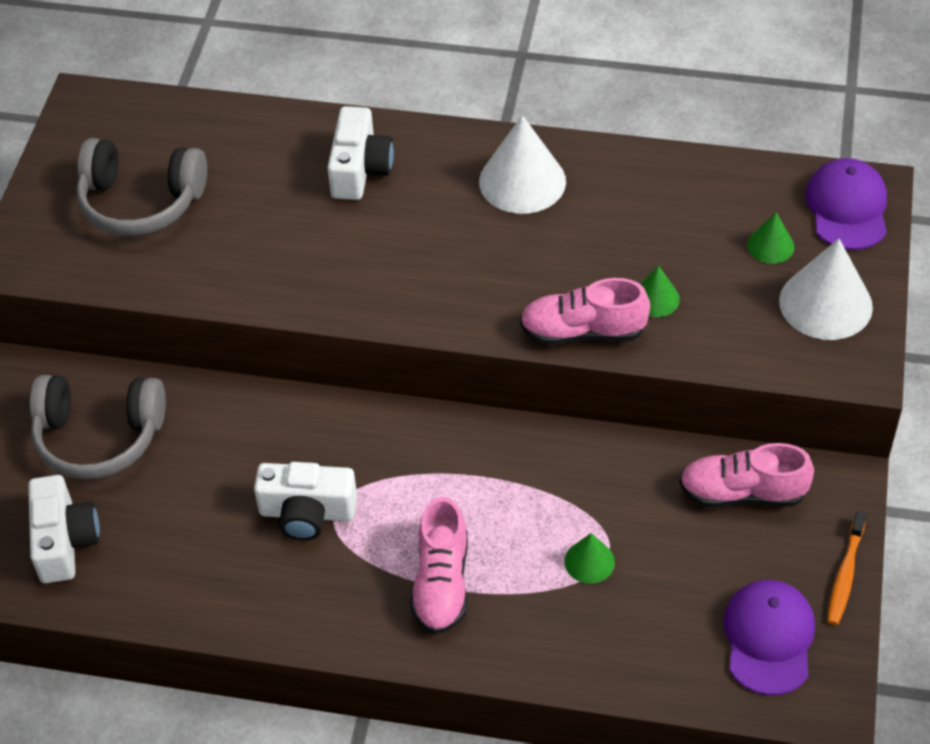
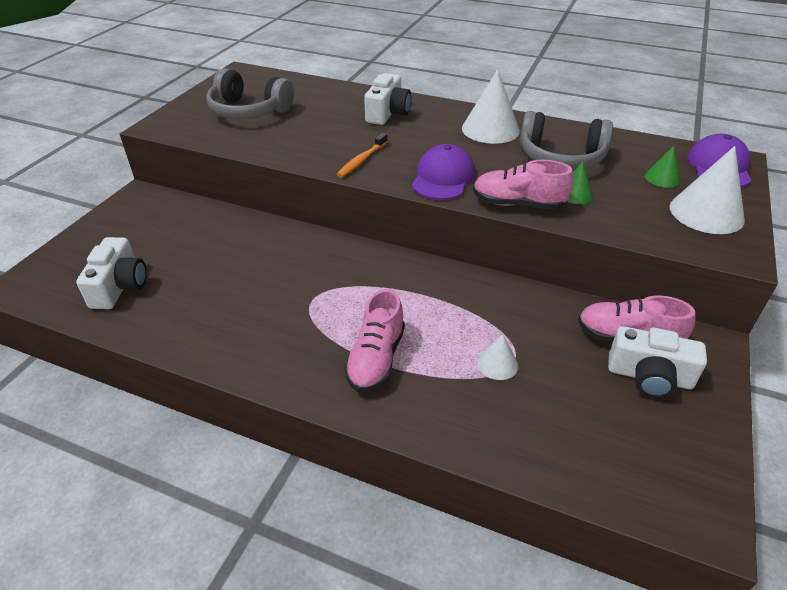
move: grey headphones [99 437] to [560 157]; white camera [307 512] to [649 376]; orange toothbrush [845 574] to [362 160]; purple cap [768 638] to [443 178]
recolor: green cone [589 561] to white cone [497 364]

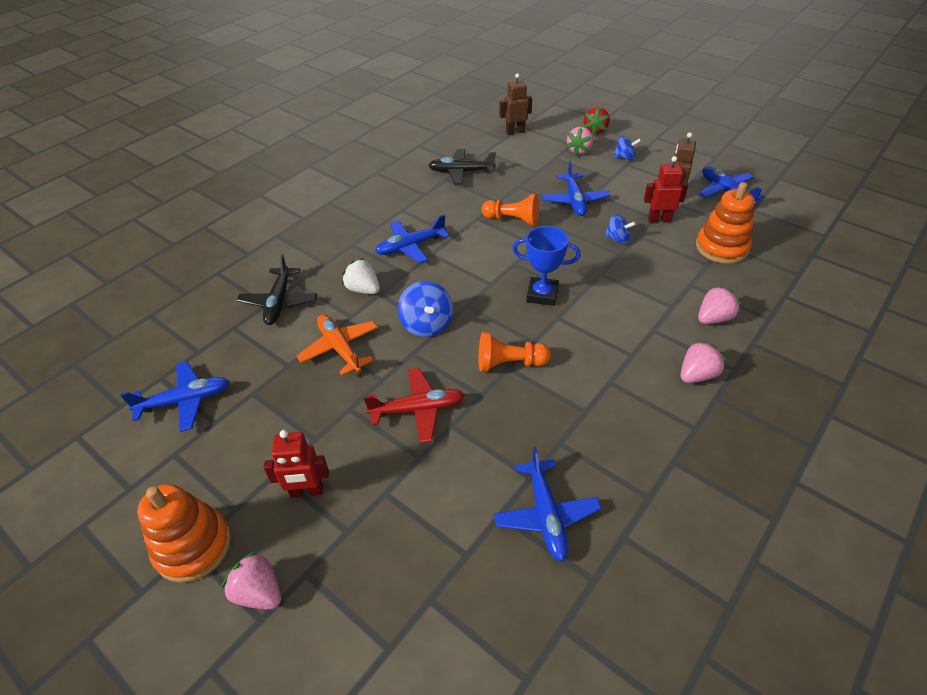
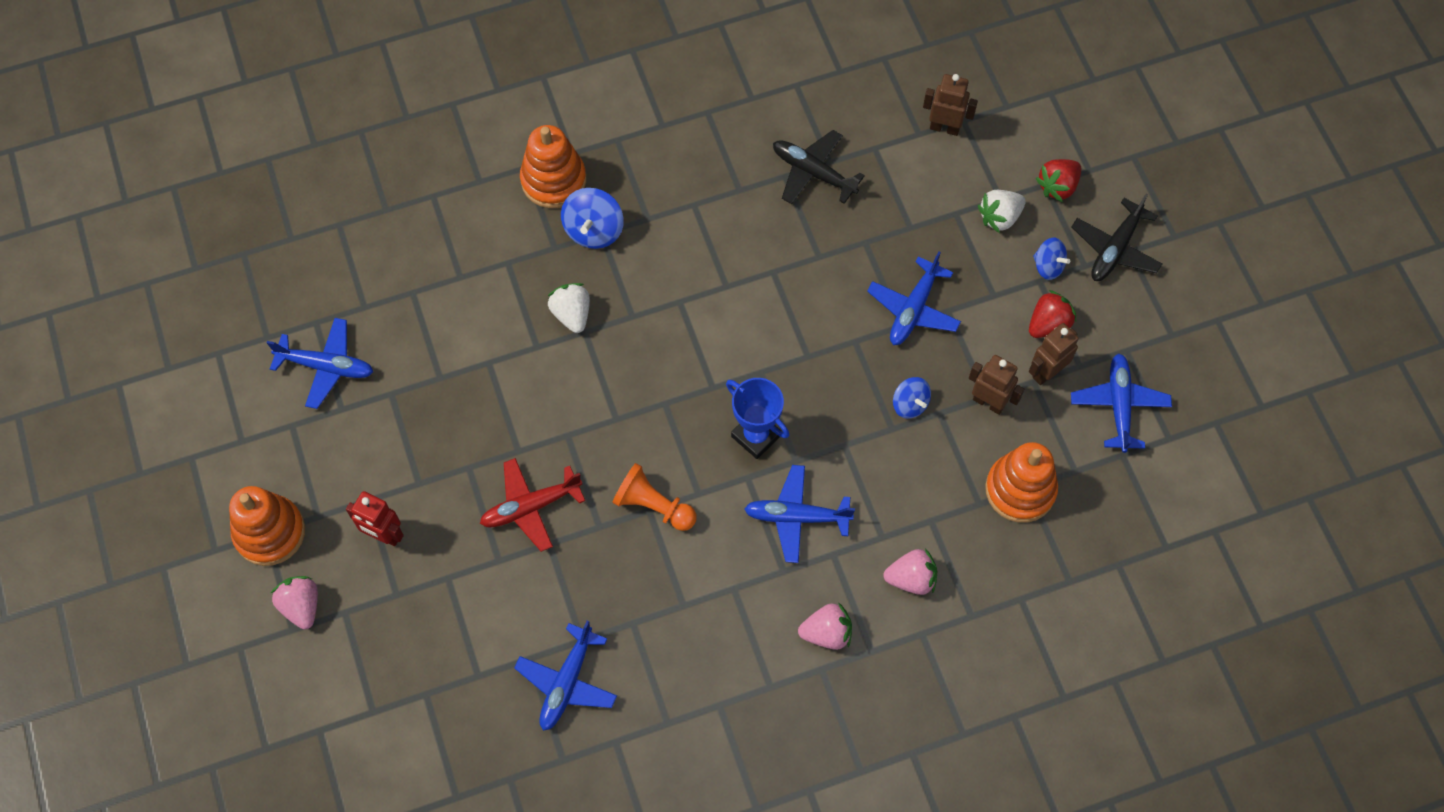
delete: orange pawn [513 220]; orange plane [340 348]
insert: orange stacking toy [553 180]; red strawberry [1048 324]
move: blue plane [410 247] to [796 517]; black plane [279 302] to [1115 249]; blue spinning top [426 324] to [594 230]
recolor: pink strawberry [579 151] to white strawberry [1000 217]; red robot [659 219] to brown robot [989 402]
rotate: red plane [418 409] = [530 507] 135 degrees clockwise

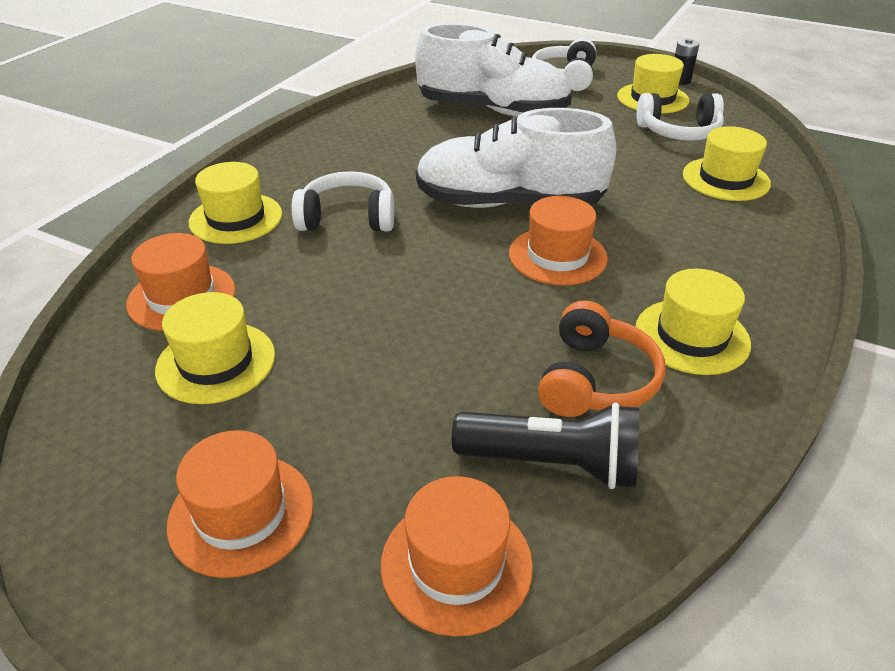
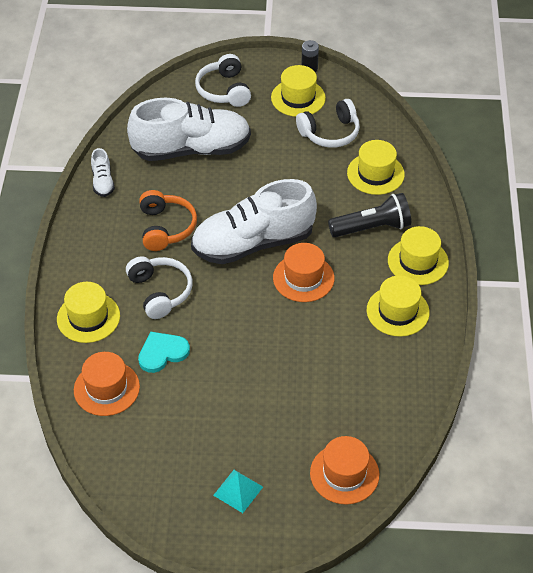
insert: white shoe [103 182]; turquoise heart [162 353]
move: yellow hat [216 362] to [418 261]; orange headphones [595 380] to [166 228]; black flashlight [552 463] to [372 228]
replace: orange hat [241 514] to turquoise pyramid [238 491]
rotate: white headphones [347 218] = [160 292] 90 degrees clockwise

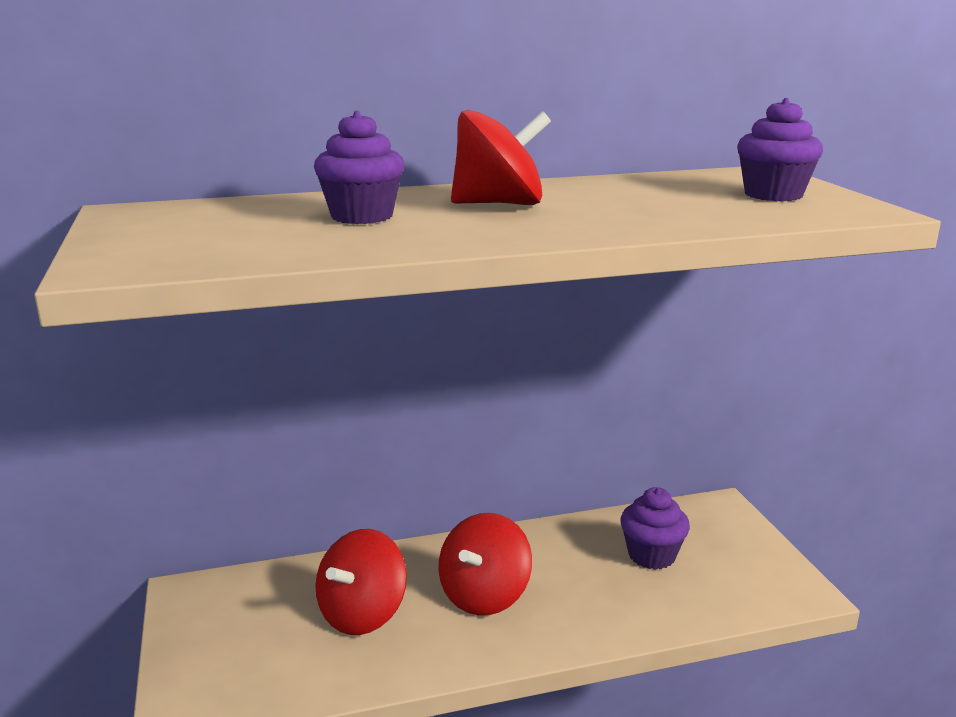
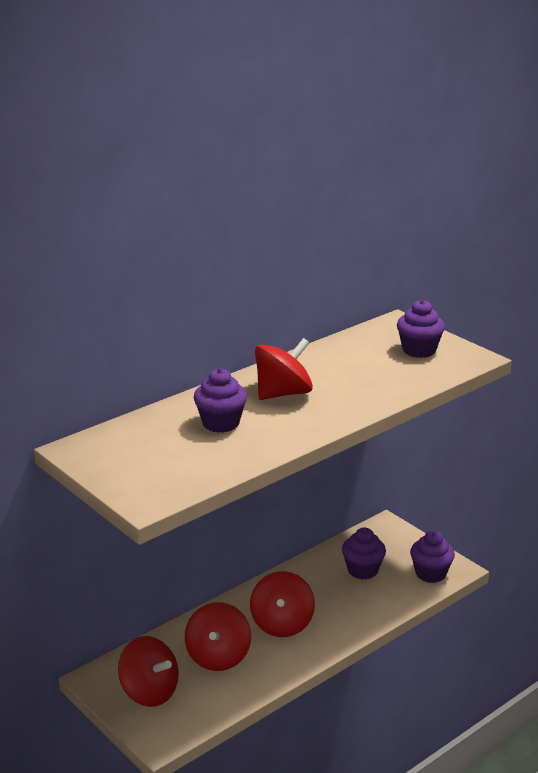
insert: purple cupcake [430 573]; red spinning top [149 692]

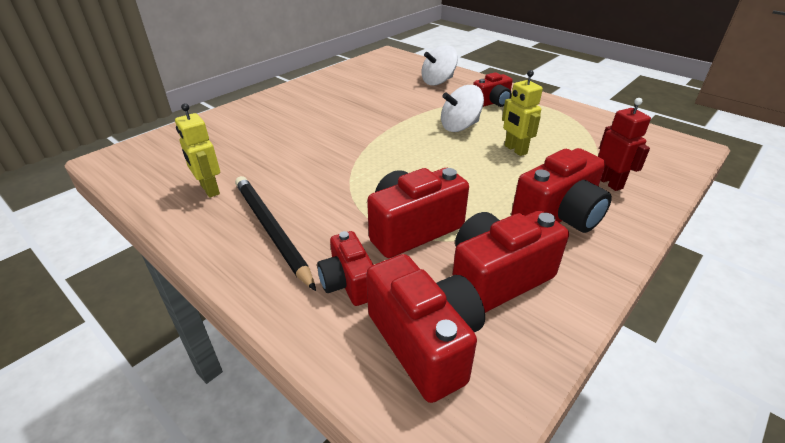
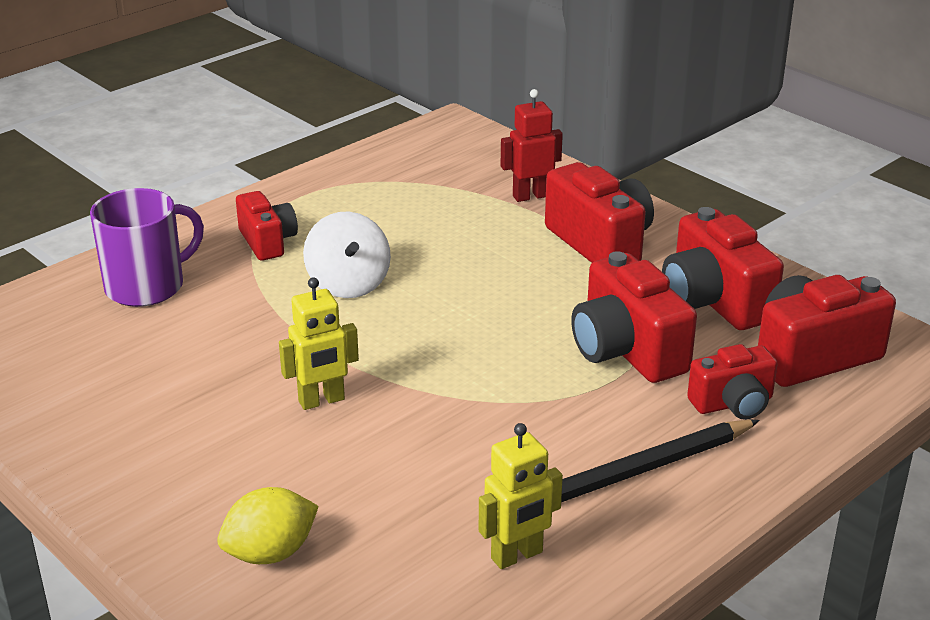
insert: yellow lemon [270 553]
move: yellow robot [515 150] to [321 401]
replace: white spinning top [438 81] to purple mug [147 286]

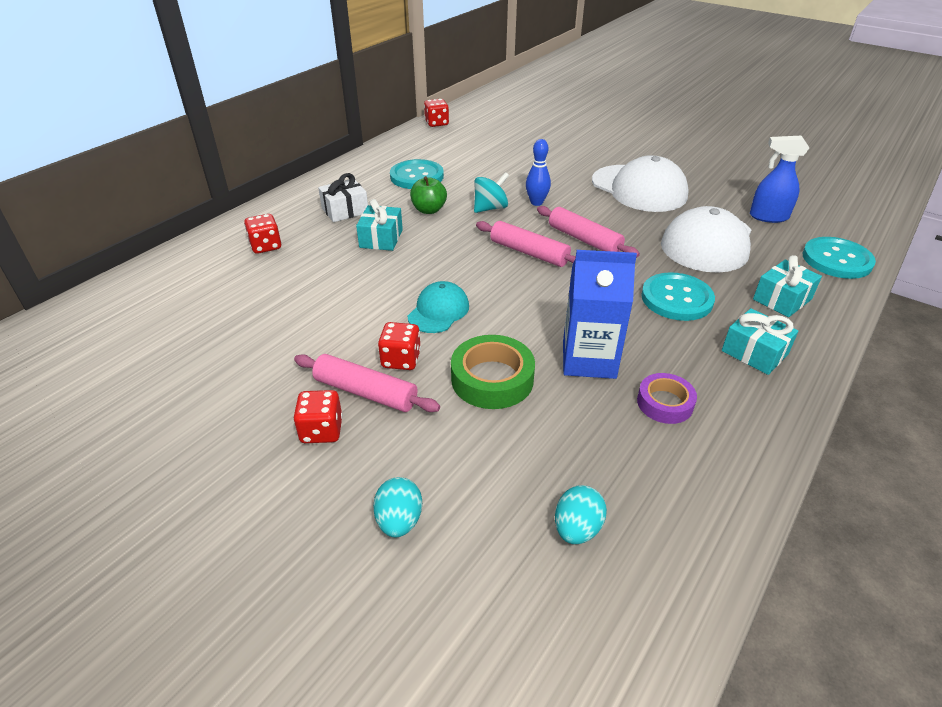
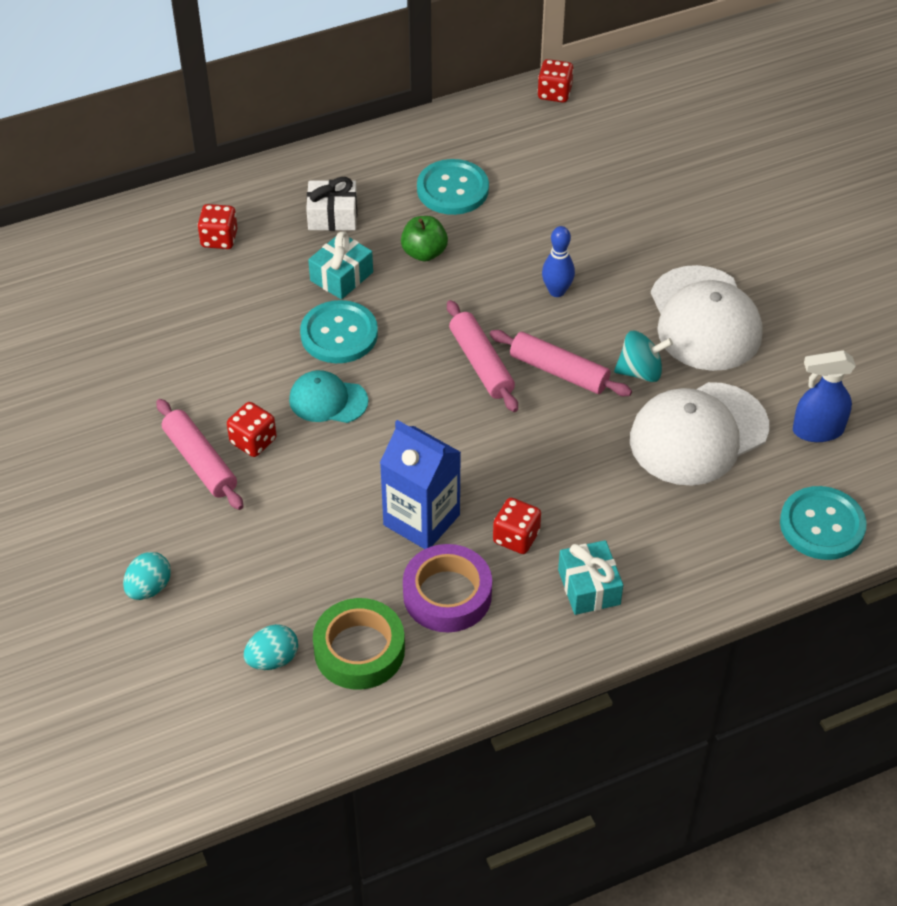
delete: turquoise gift [782 299]
move: turquoise spinning top [490 208] to [640 371]; turquoise button [676 298] to [339 334]; green tape [492 379] to [359 650]; red dice [321 430] to [516 537]
rotate: blue spray bottle [768 217] = [817 430] 45 degrees counterclockwise; pink rolling pin [584 240] = [559 371] 45 degrees counterclockwise; turquoise cap [438 311] = [328 400] 135 degrees counterclockwise
resize: purple tape [665 403] = [447 595] x1.56

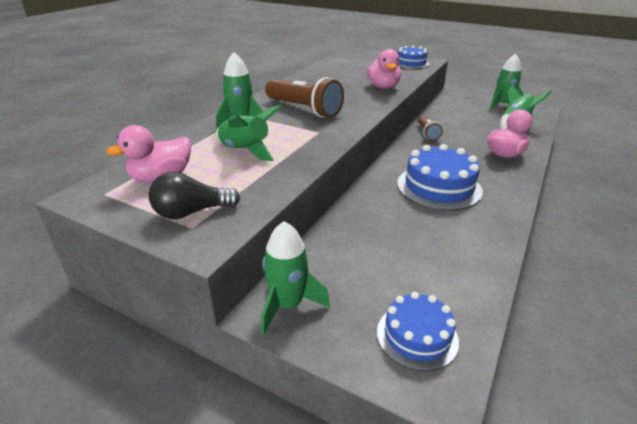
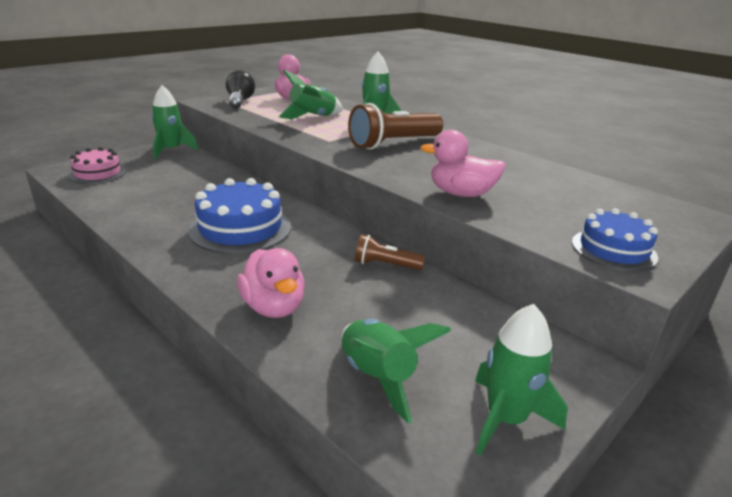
recolor: blue cake [417 336] to pink cake [97 173]

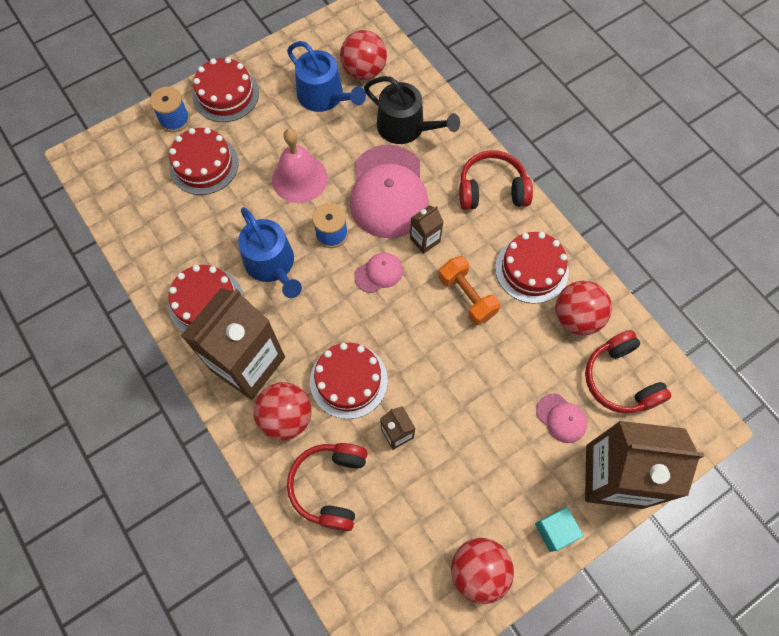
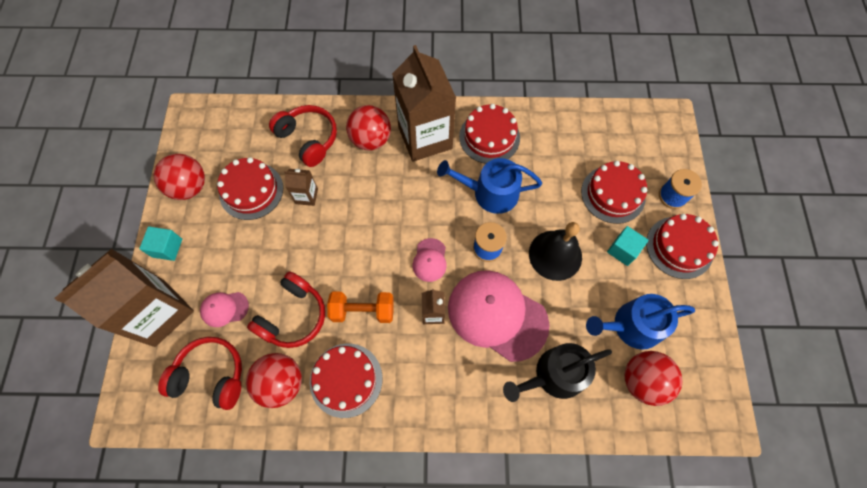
insert: turquoise cube [623 250]
move: red headphones [492 190] to [293 316]; red cake [348 380] to [251 191]
recolor: pink bell [299 178] to black bell [555 255]

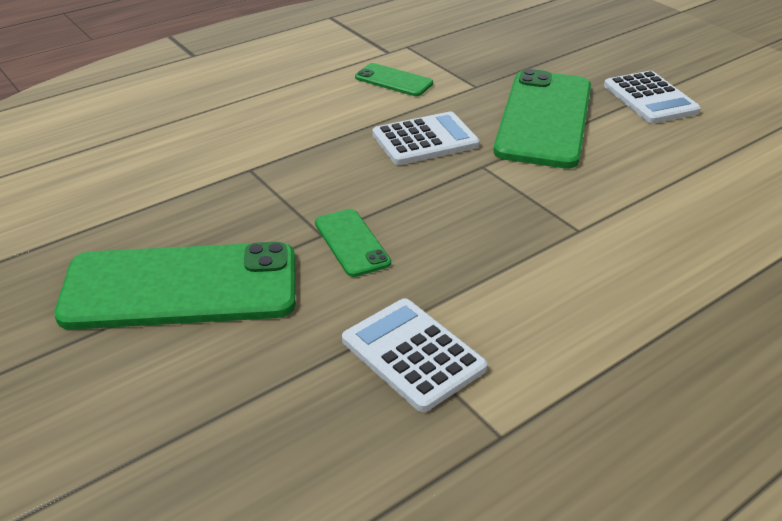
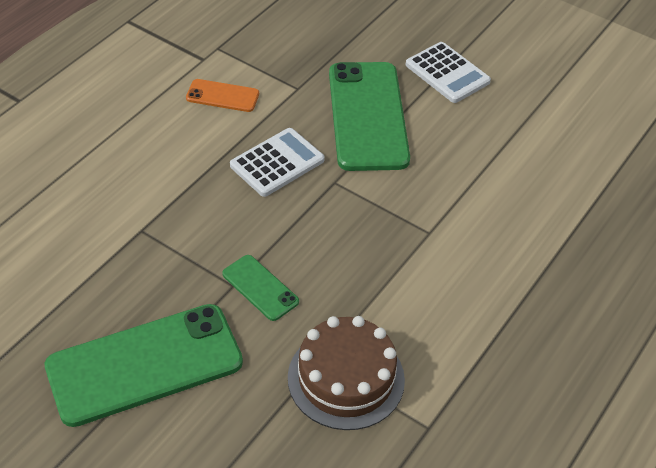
replace: white calculator [413 354] to brown cake [346 378]
recolor: green phone [393 80] to orange phone [222 96]

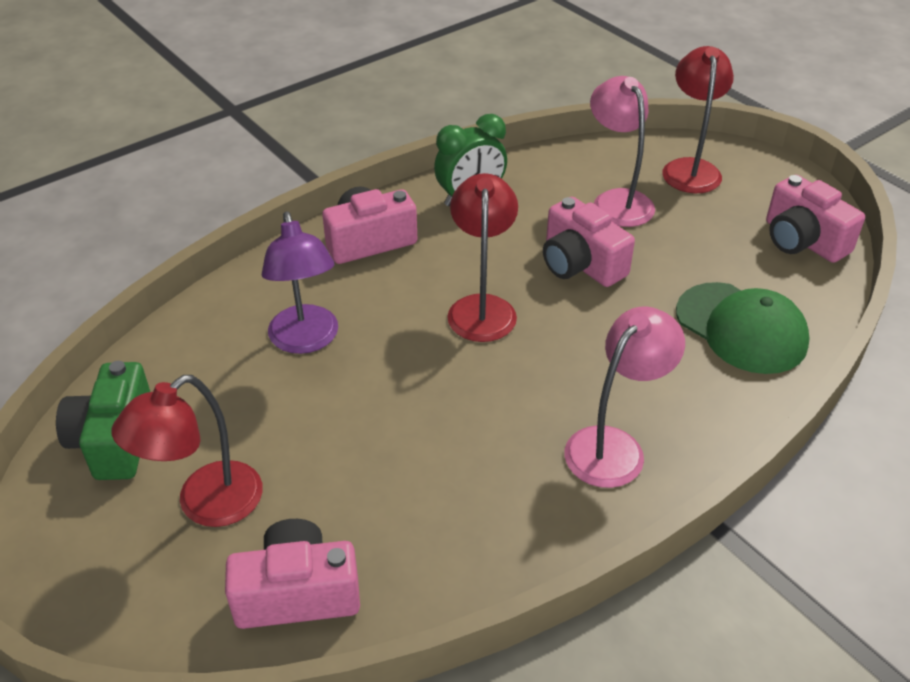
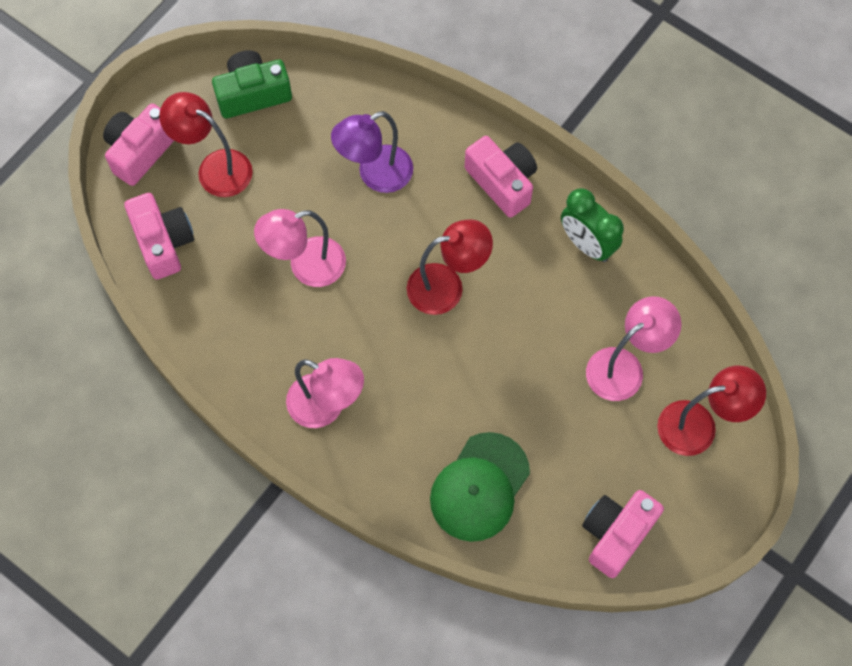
insert: pink lamp [306 266]
move: pink camera [580 264] to [140 151]

